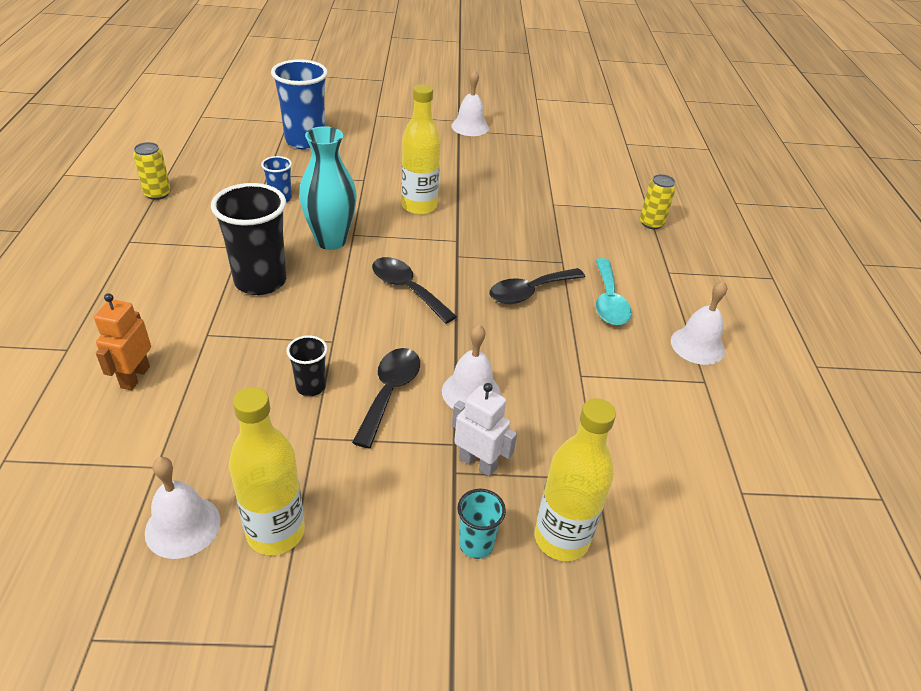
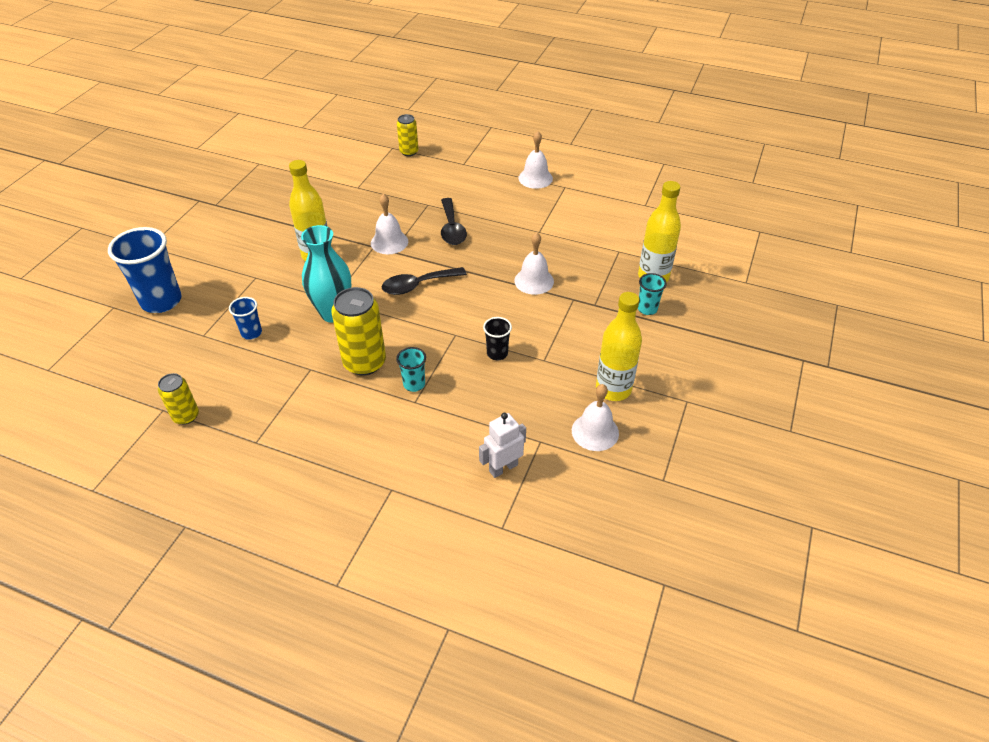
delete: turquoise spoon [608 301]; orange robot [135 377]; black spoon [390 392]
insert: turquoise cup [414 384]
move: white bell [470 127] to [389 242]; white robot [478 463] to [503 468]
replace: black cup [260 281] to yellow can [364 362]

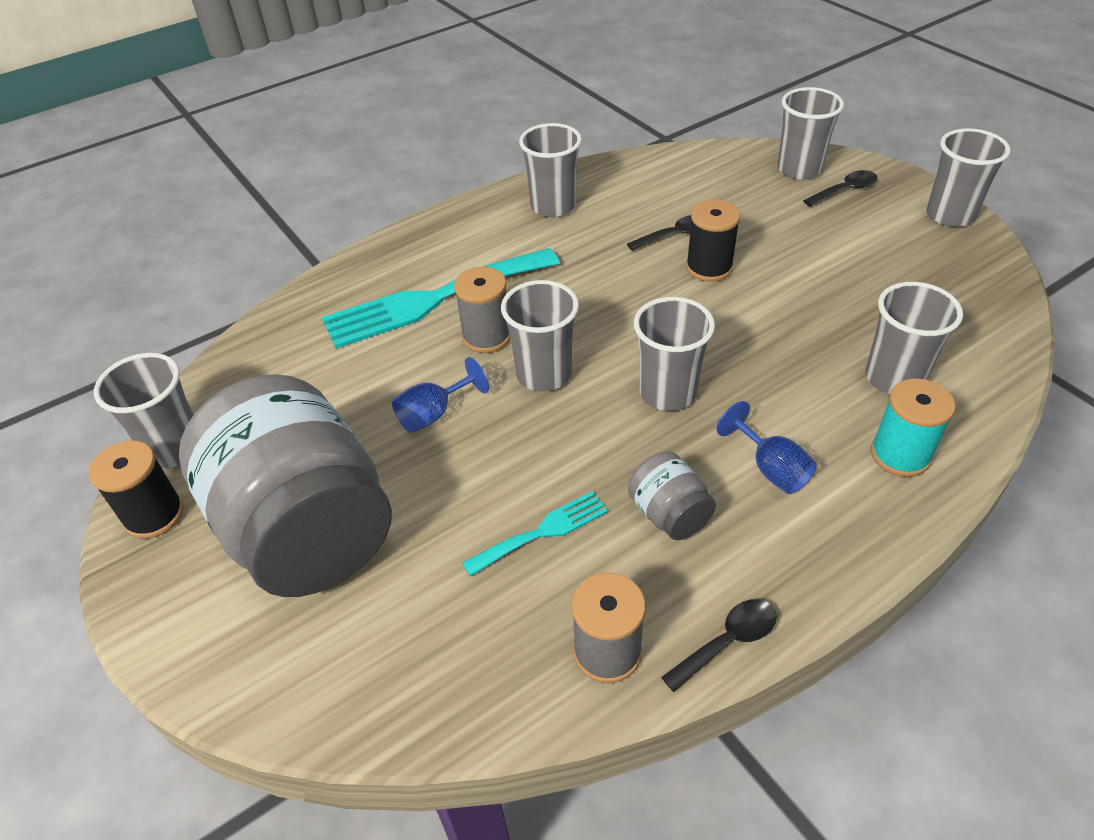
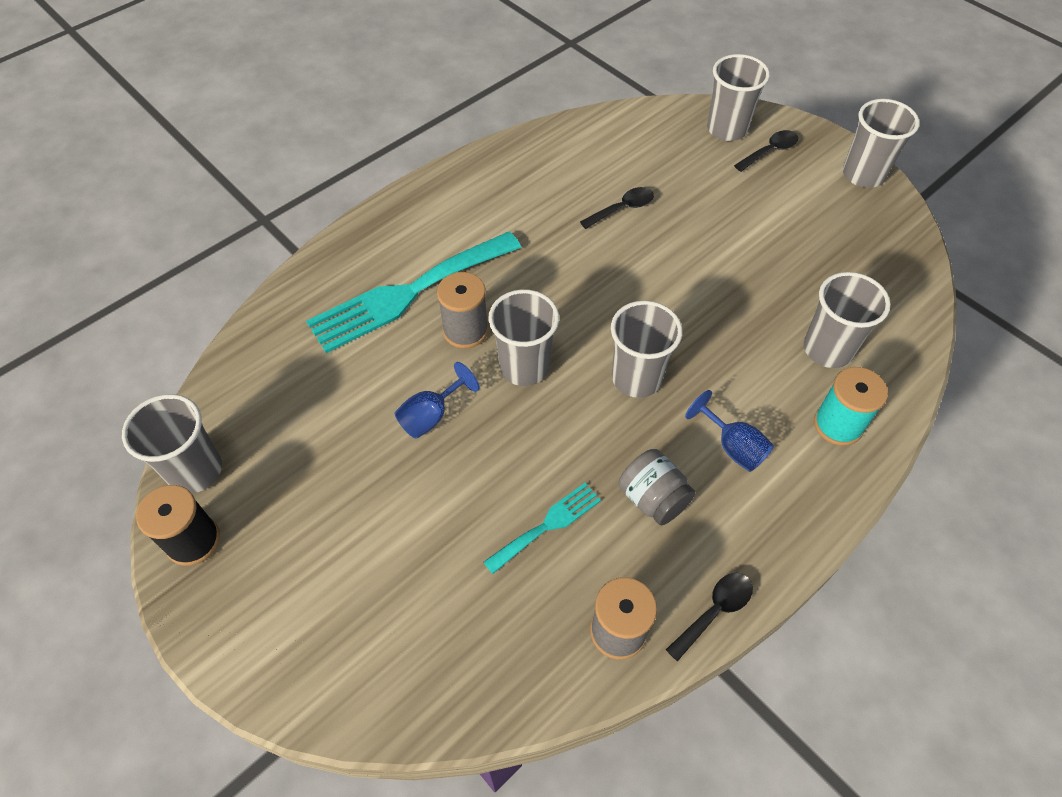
delete: grey cup [553 206]; black spool [709 267]; grey jar [307 530]

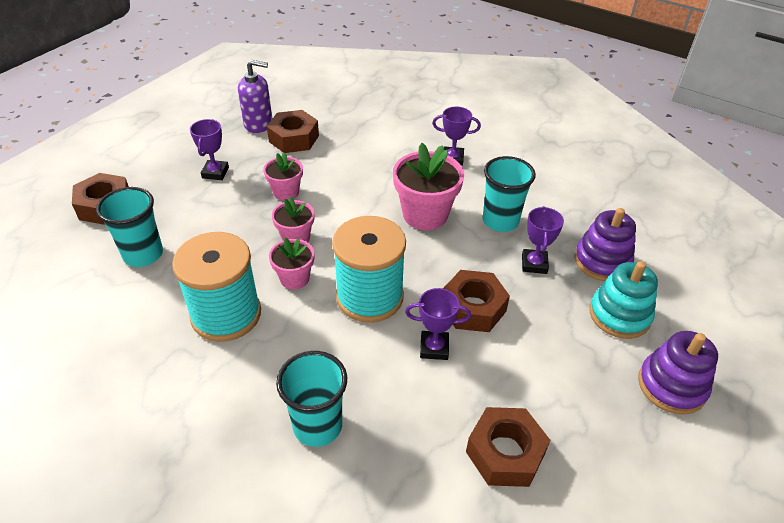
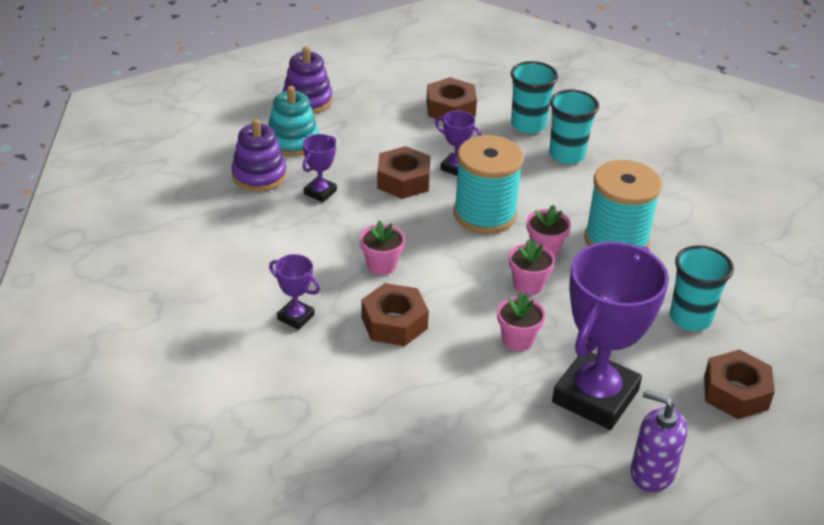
move: purple soap dispenser [258 124] to [652 473]; brown nut [294 138] to [394 323]; turquoise cup [500 221] to [528 125]
resize: purple trophy [215 173] = [595 396] x2.30; pink flower pot [425 215] = [381 265] x0.58

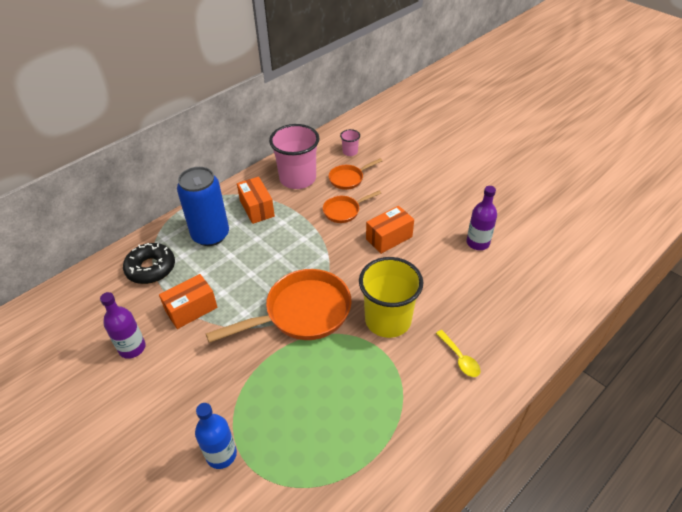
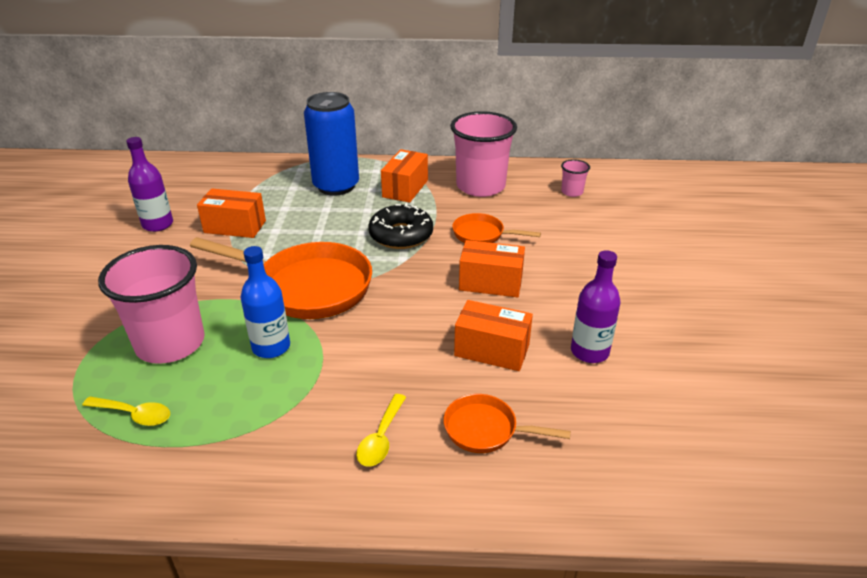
delete: yellow cup [388 320]
insert: pink cup [170 343]; orange box [491 350]; yellow spoon [134 414]
move: orange pan [348 179] to [486 430]; black donut [151 268] to [401 235]; blue bottle [221 454] to [271 347]

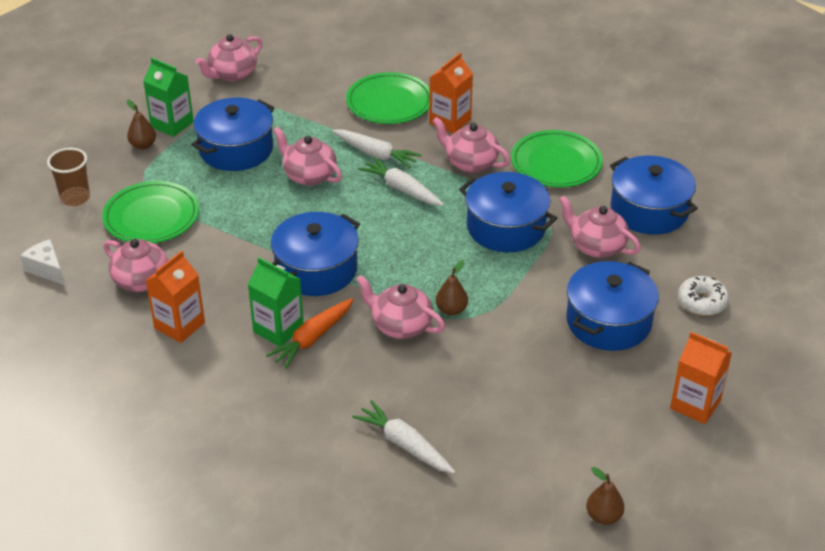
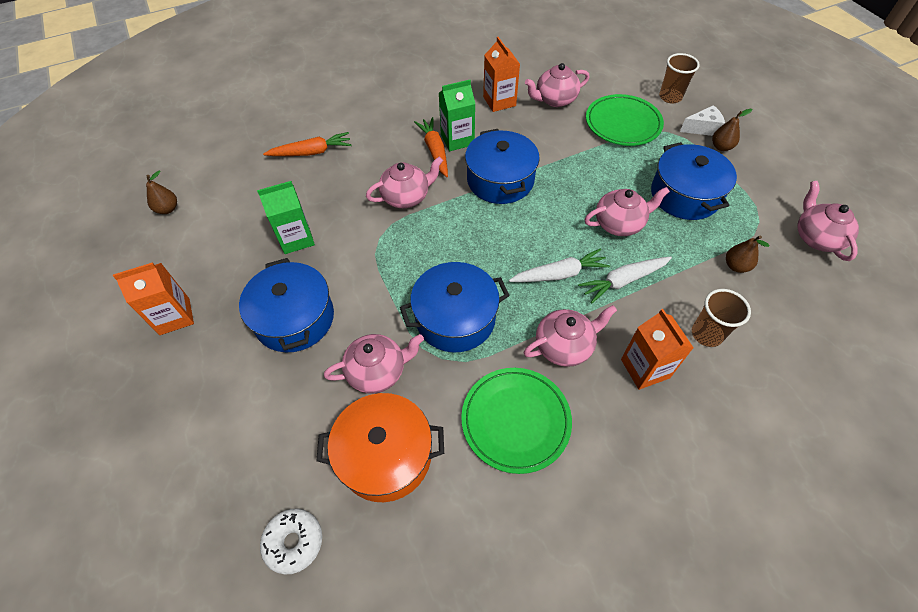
move: green carton [172 124] to [296 238]; white cheese [46 269] to [702 128]; brown pear [451 310] to [736 266]; white donut [702 302] to [294 542]
replace: green plate [389 103] to brown cup [706 334]
recolor: blue pot [649 210] to orange pot [385 455]; white carrot [405 445] to orange carrot [311 152]

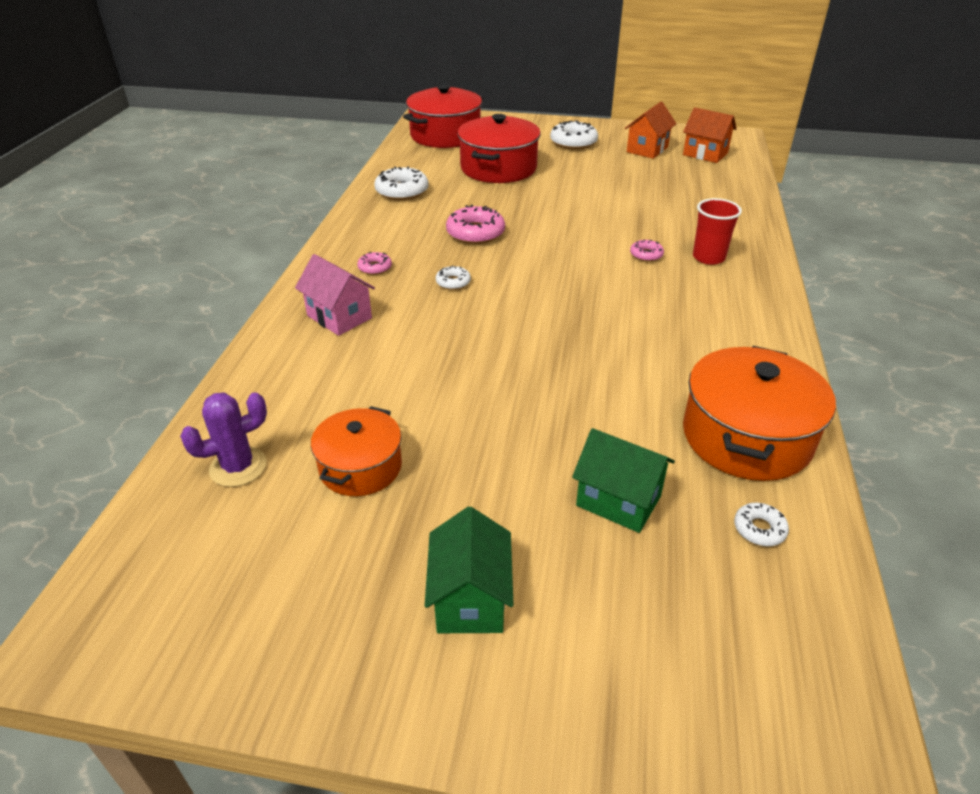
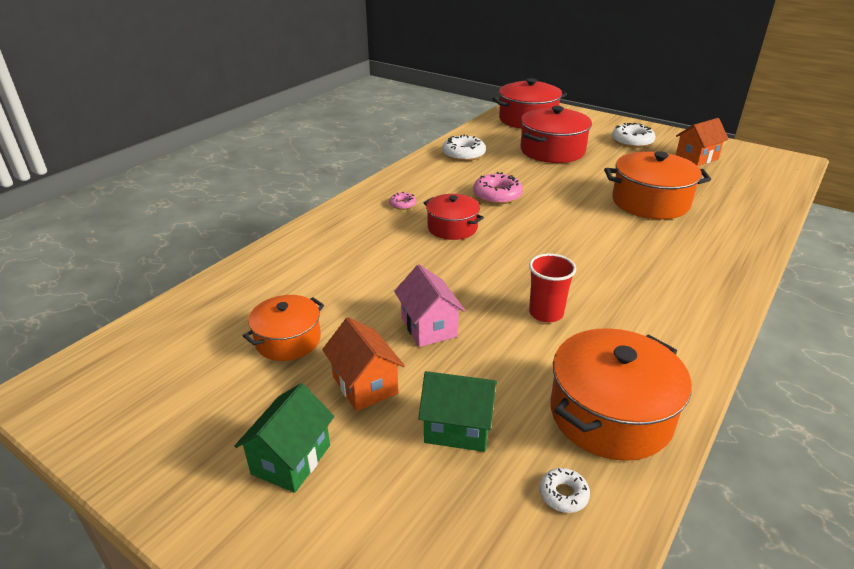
delete: pink donut [646 255]; purple cactus [238 467]
insert: orange pot [650 202]
move: orange house [705 154] to [365 385]; red cup [708 257] to [546 313]; pink house [339 317] to [428 327]
replace: white donut [453 282] to red pot [452 228]
rotate: green house [618 501] = [458 428] 45 degrees counterclockwise

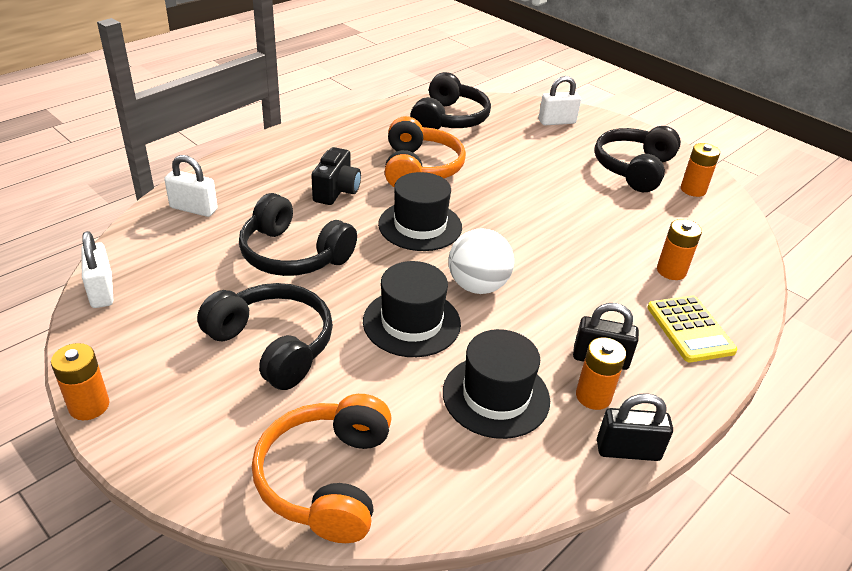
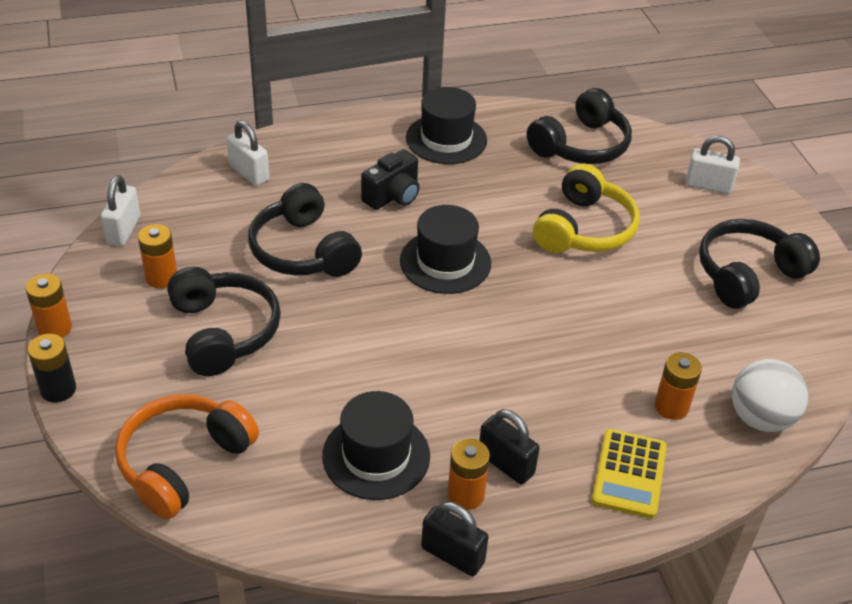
delete: orange headphones [419 168]
insert: yellow headphones [584 229]; black battery [58 389]
move: orange battery [693 190] to [161 277]; white ball [477 286] to [760 418]; black hat [411 322] to [446 139]

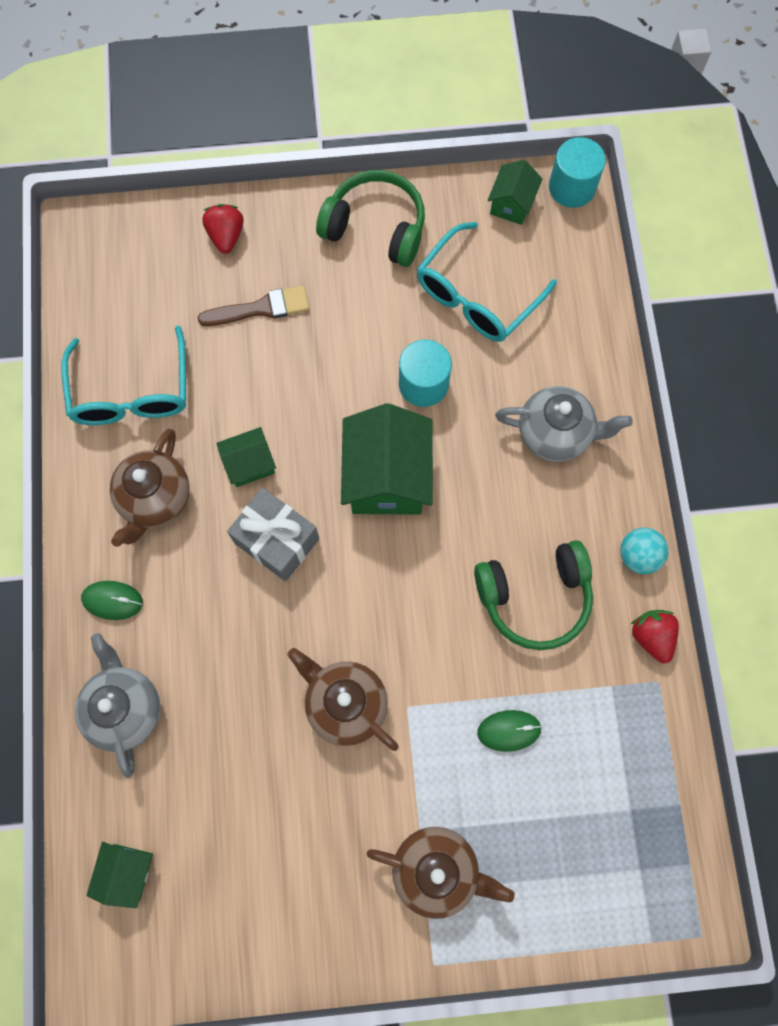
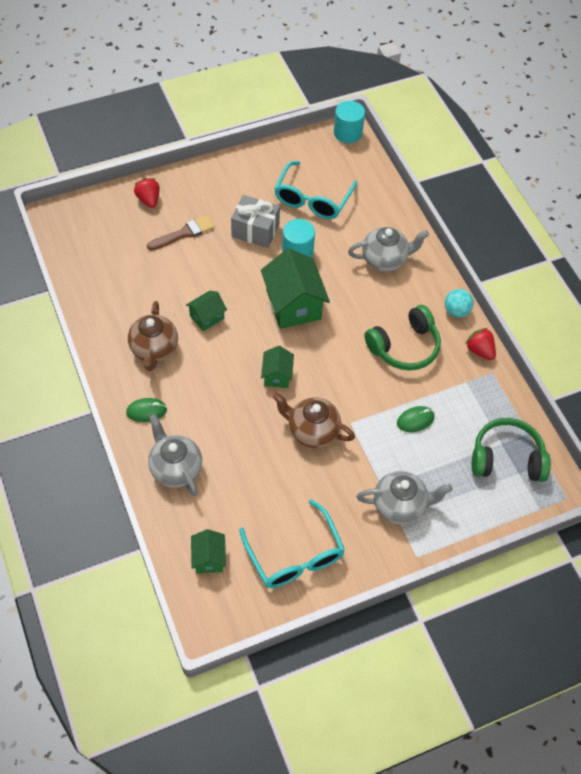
move: green house [512 204] to [277 375]; green headphones [375 227] to [506 458]; turquoise glasses [131 391] to [295 555]; grey gift [277 541] to [255 230]
recolor: brown teapot [436 870] to grey teapot [400 505]

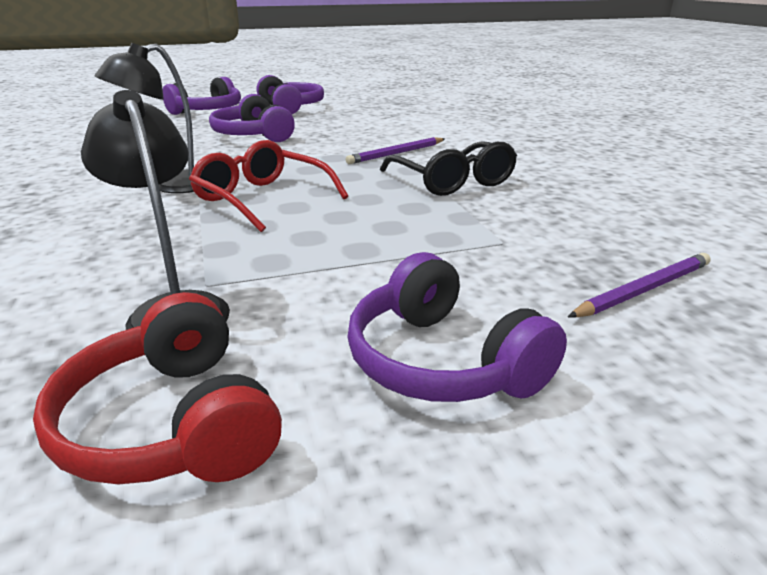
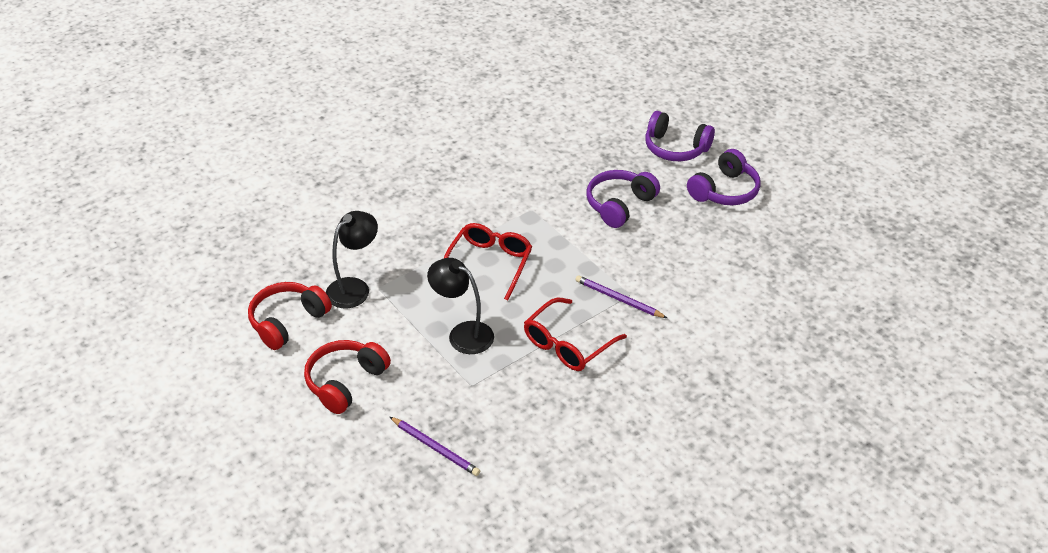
move: black lamp [171 186] to [463 333]
recolor: black glasses [452 181] to red glasses [568 344]; purple headphones [442 362] to red headphones [345 382]

